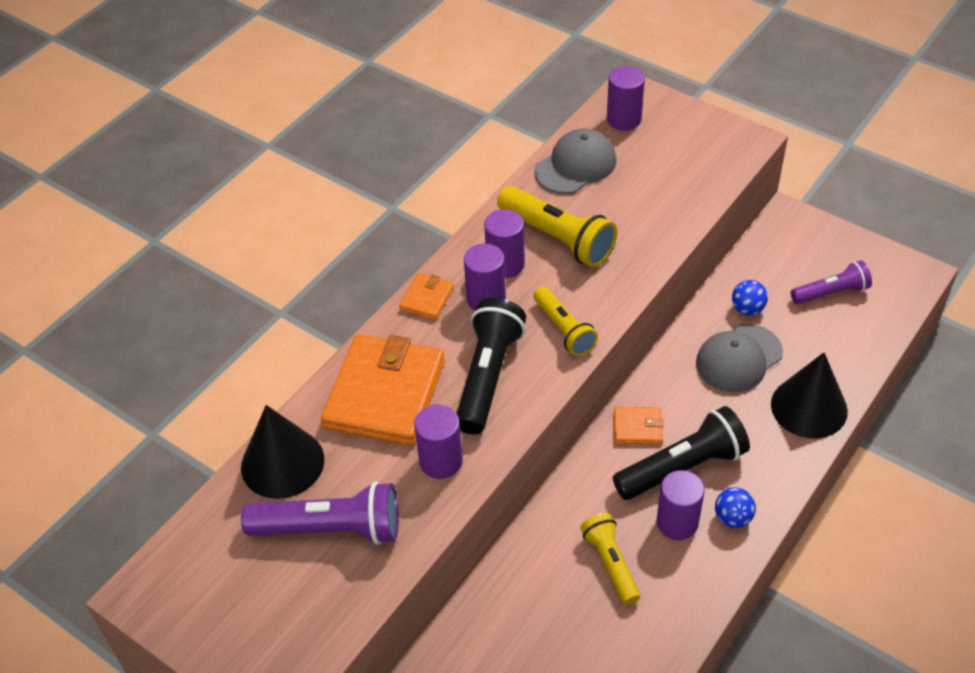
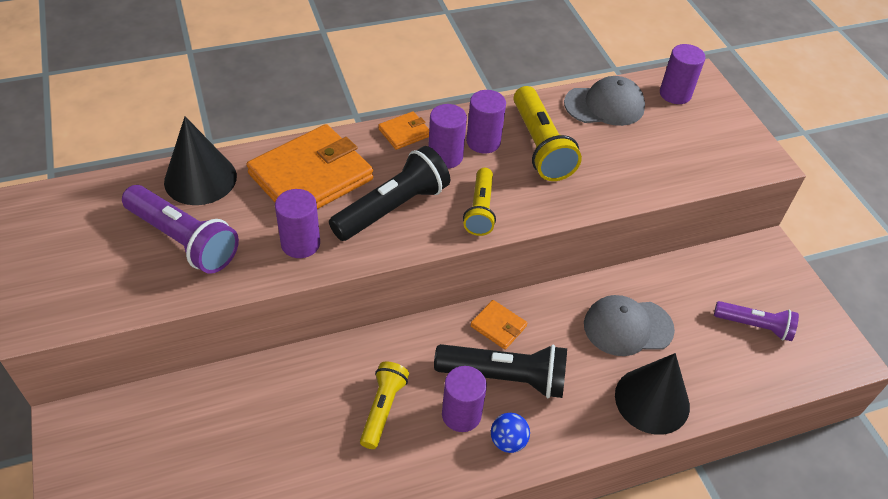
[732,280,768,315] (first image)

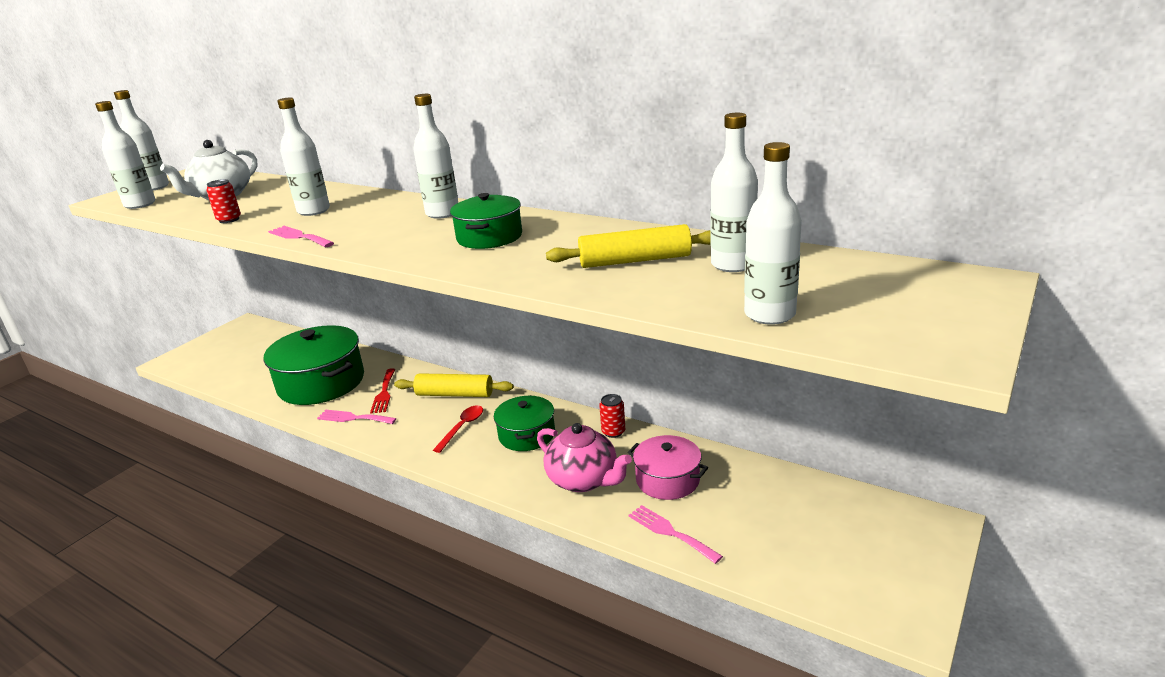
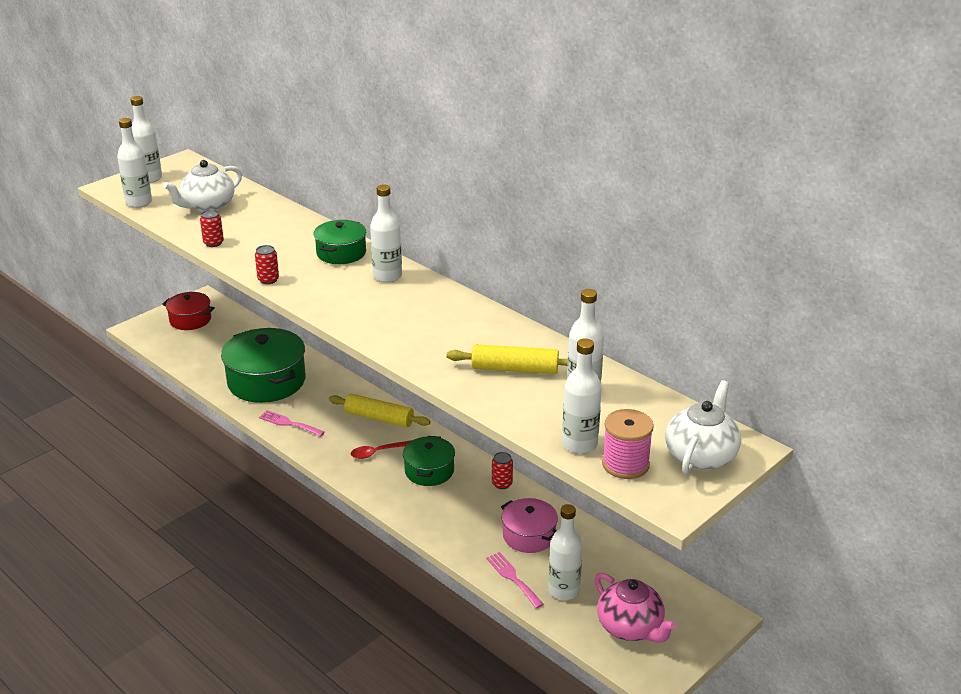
[162,292,215,330]
[255,245,279,284]
[314,220,366,264]
[351,440,412,459]
[548,504,583,600]
[594,573,677,643]
[602,409,654,479]
[666,380,741,474]
[370,368,395,414] (first image)

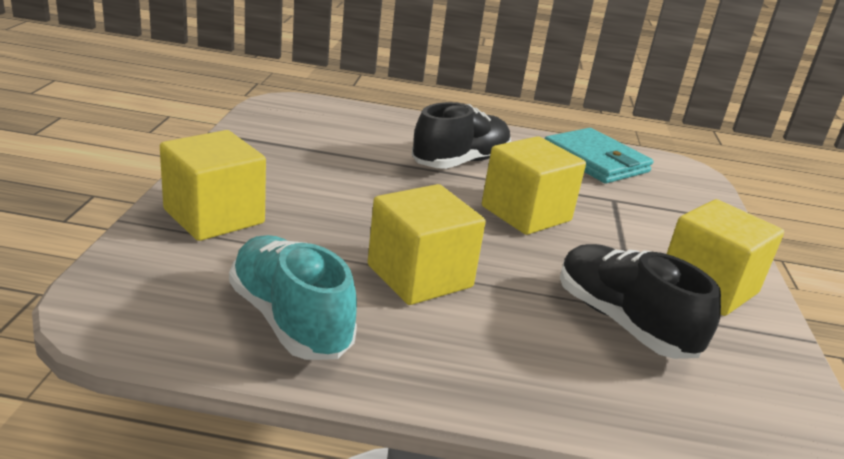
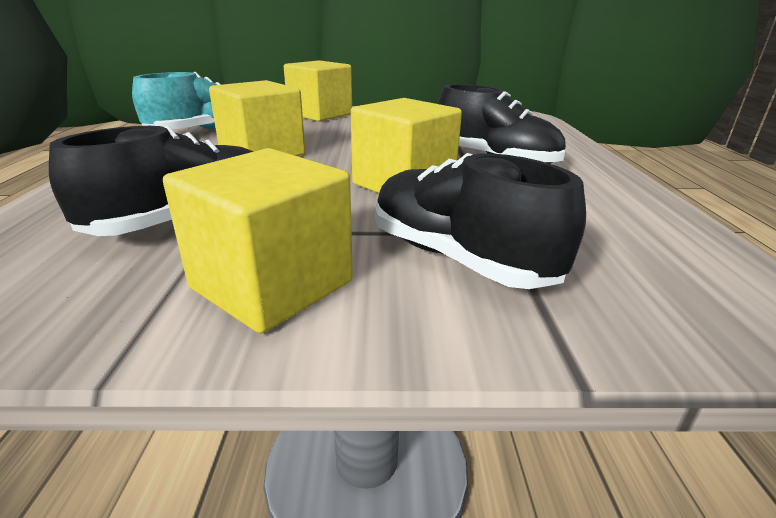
[375,153,586,289]
[545,128,653,184] (first image)

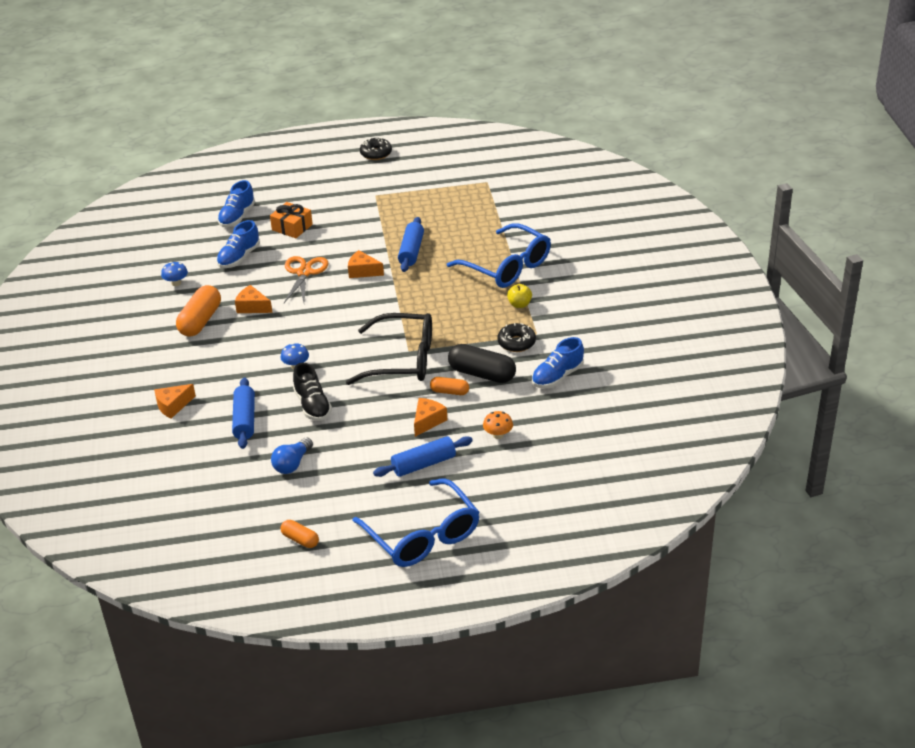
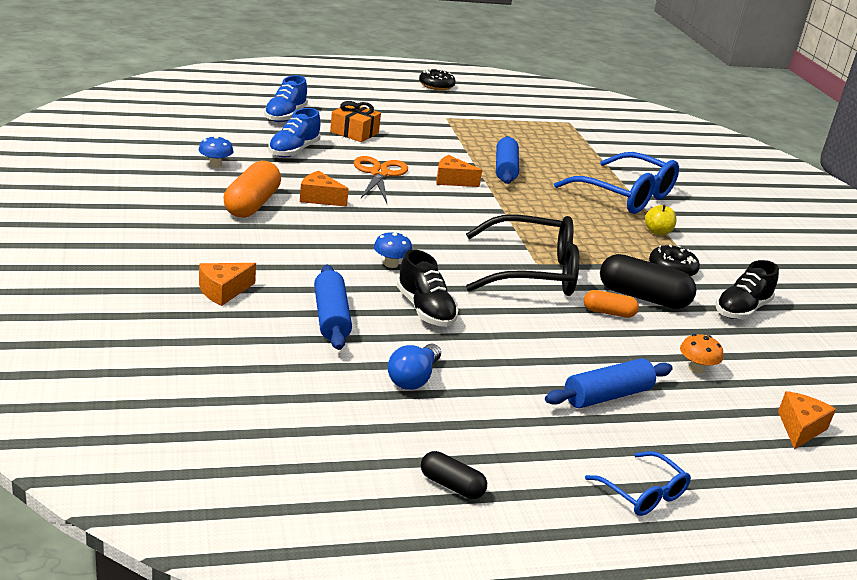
[421,451,487,499]
[585,451,691,516]
[715,260,779,319]
[778,391,836,449]

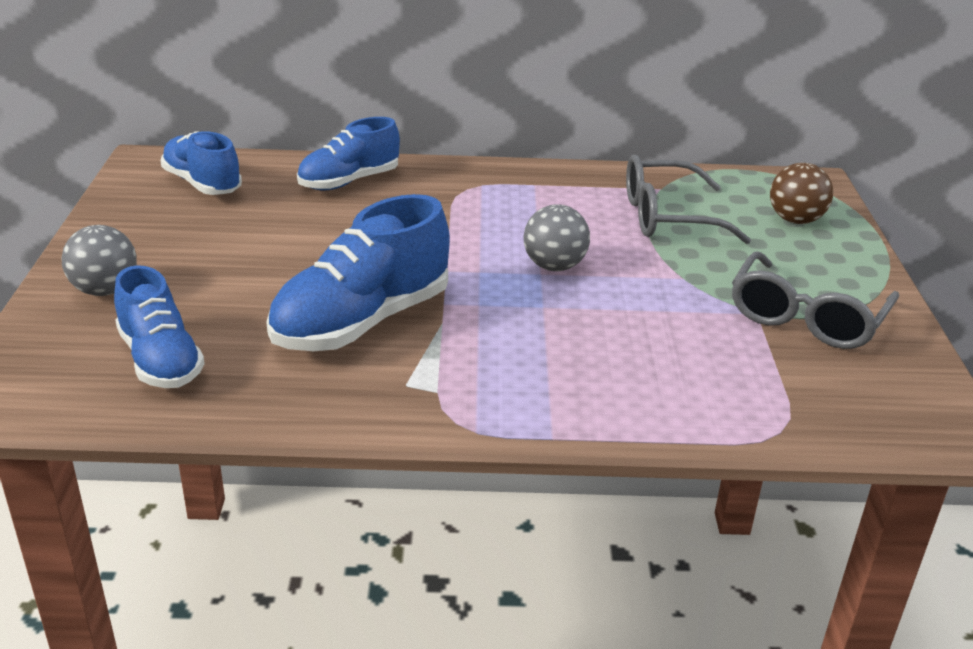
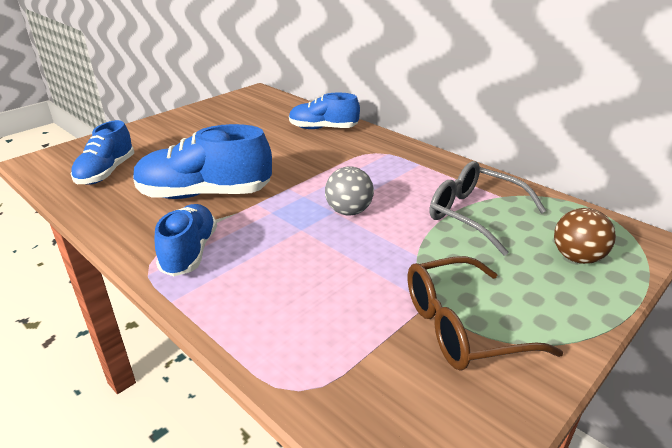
[154,204,217,276]
[408,256,563,371]
[62,225,137,296] (first image)

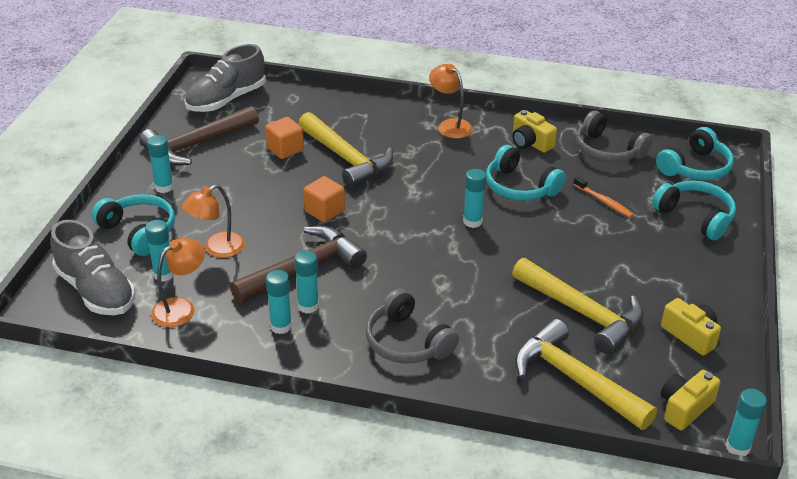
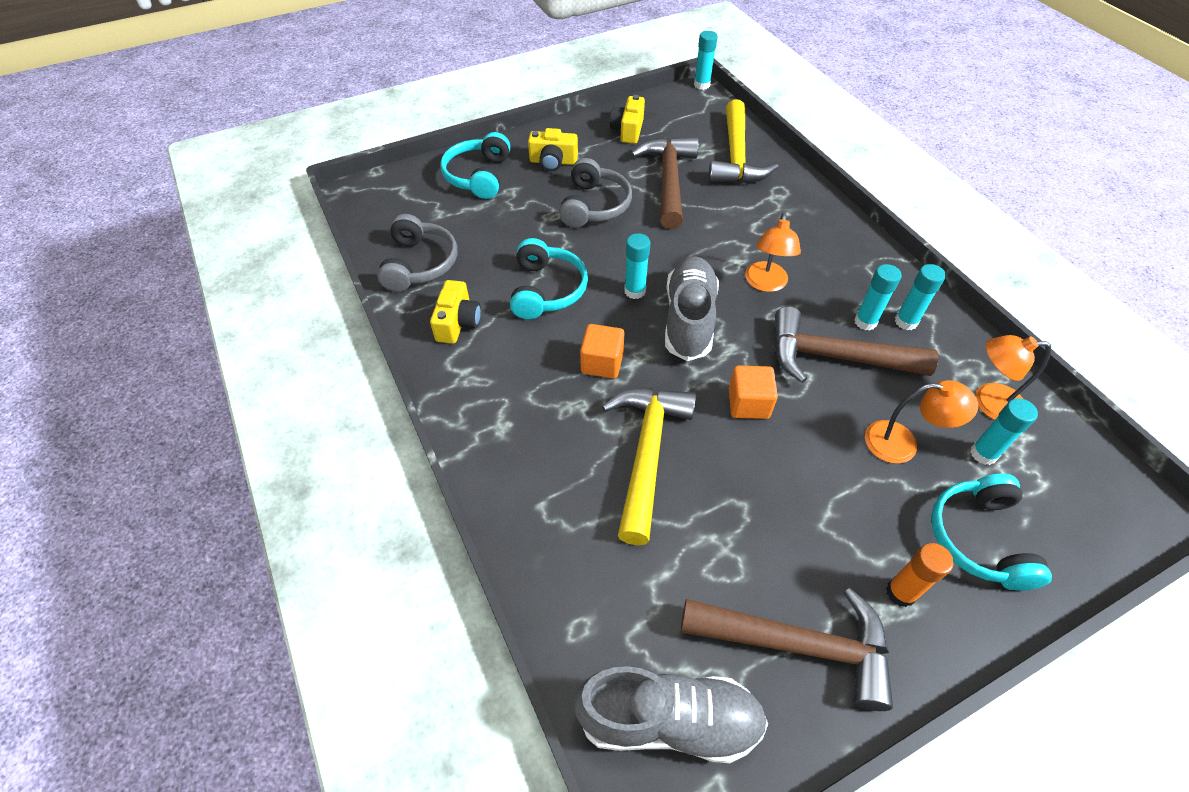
[528,128,578,171]
[559,158,632,228]
[580,324,624,379]
[631,137,699,229]
[665,256,719,361]
[745,213,801,292]
[886,543,954,607]
[573,176,634,218] (first image)
[656,127,734,180] (first image)

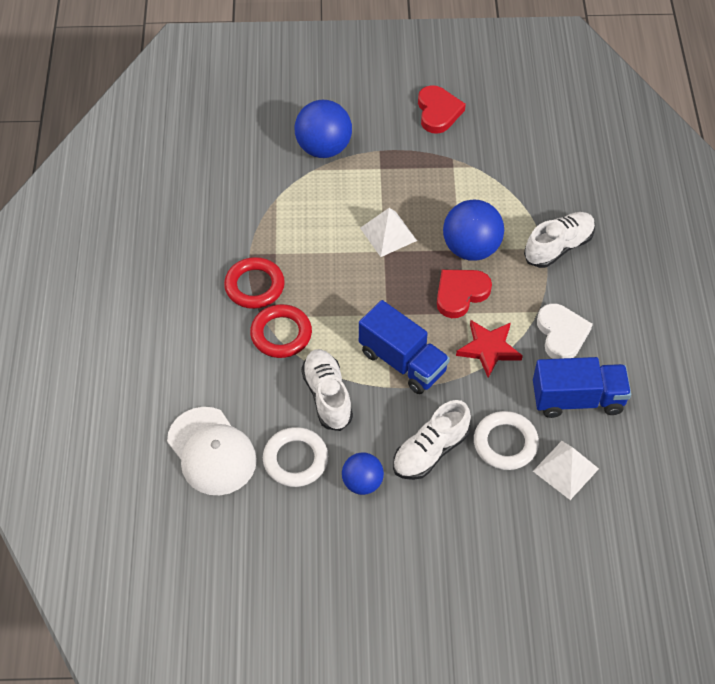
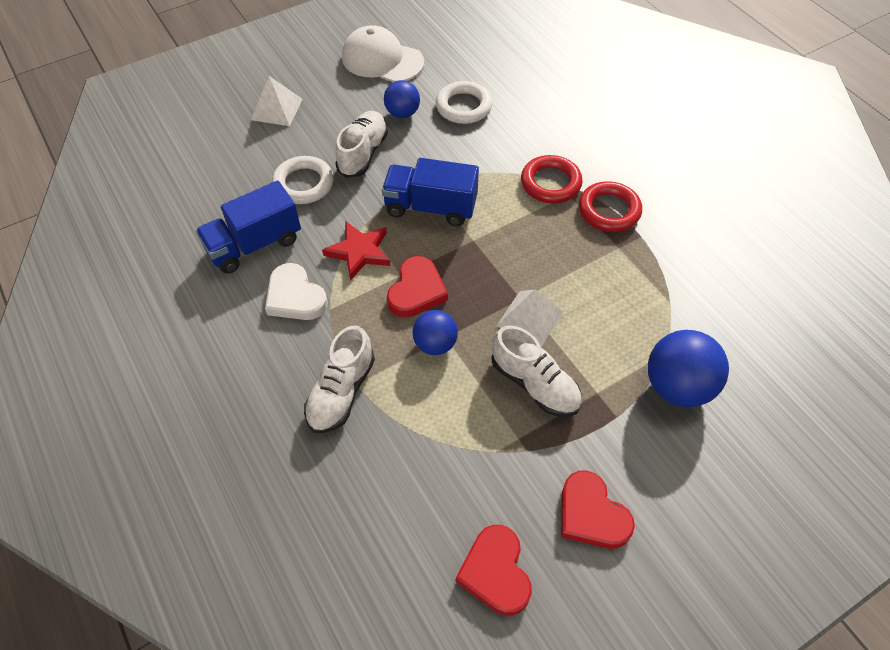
[251,76,303,126]
[342,25,424,82]
[412,310,458,355]
[456,525,532,616]
[491,325,582,417]

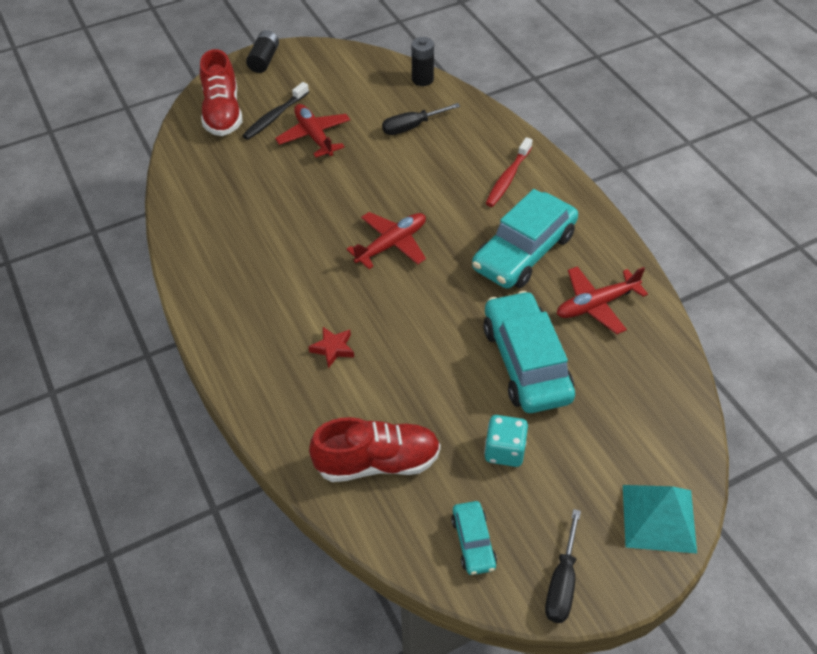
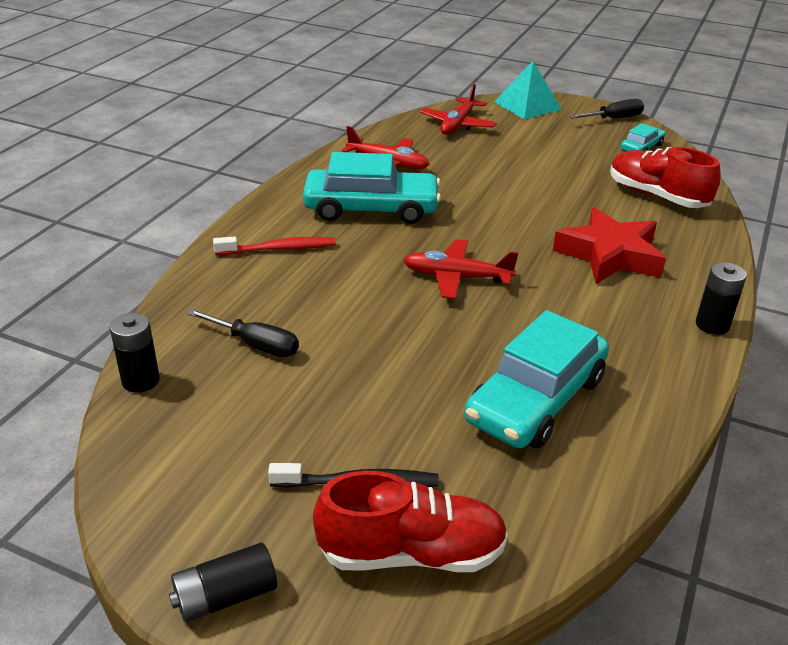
[313,471,508,572]
[420,84,497,135]
[464,310,609,449]
[553,207,666,284]
[696,262,747,335]
[484,415,528,467] (first image)

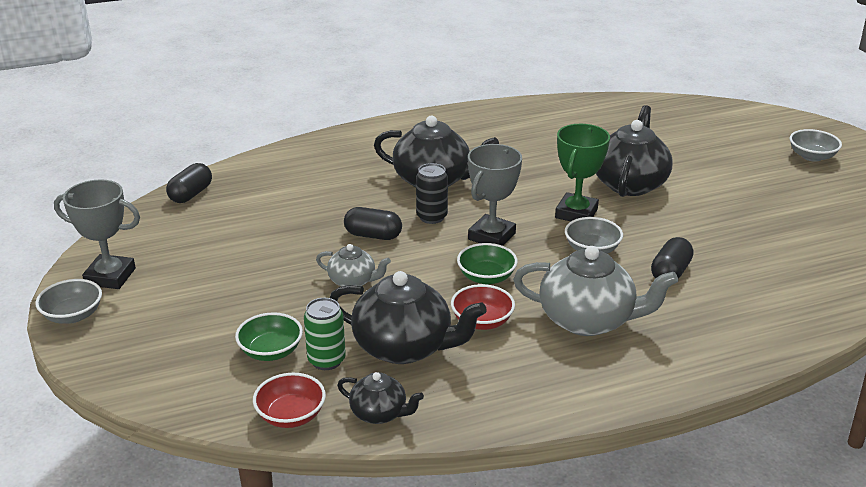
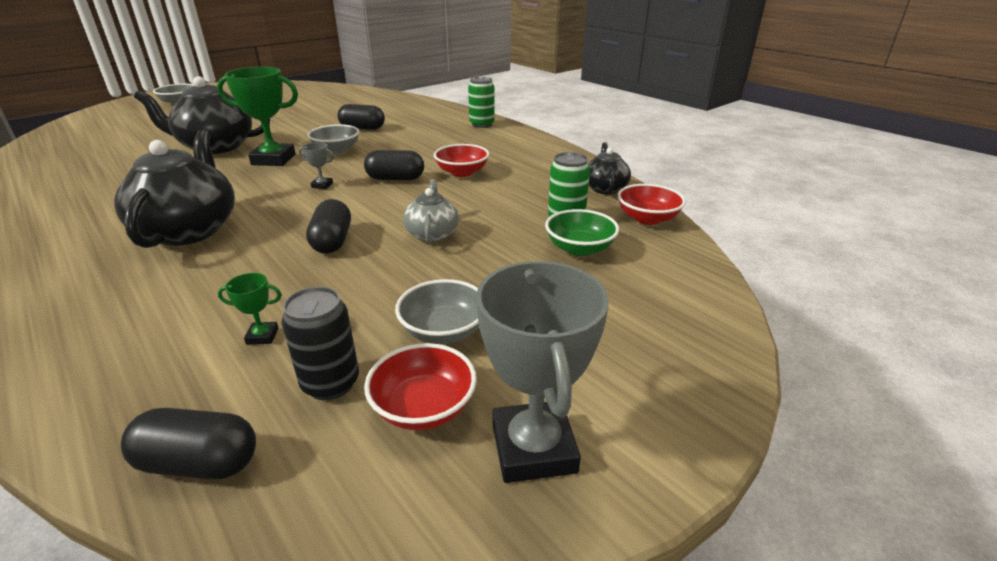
[218,273,282,345]
[282,287,359,400]
[299,142,334,189]
[364,150,424,180]
[364,343,477,430]
[395,279,479,344]
[468,77,495,128]
[330,271,487,364] (first image)
[513,246,678,336] (first image)

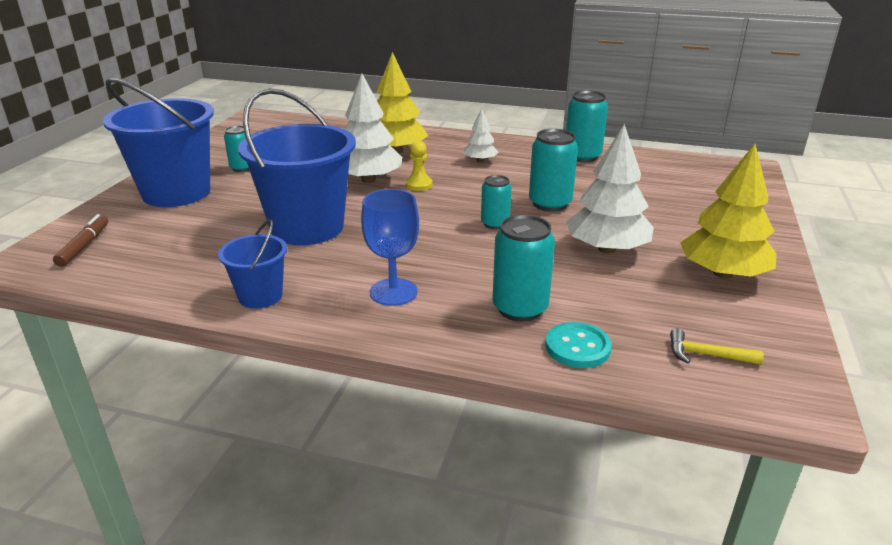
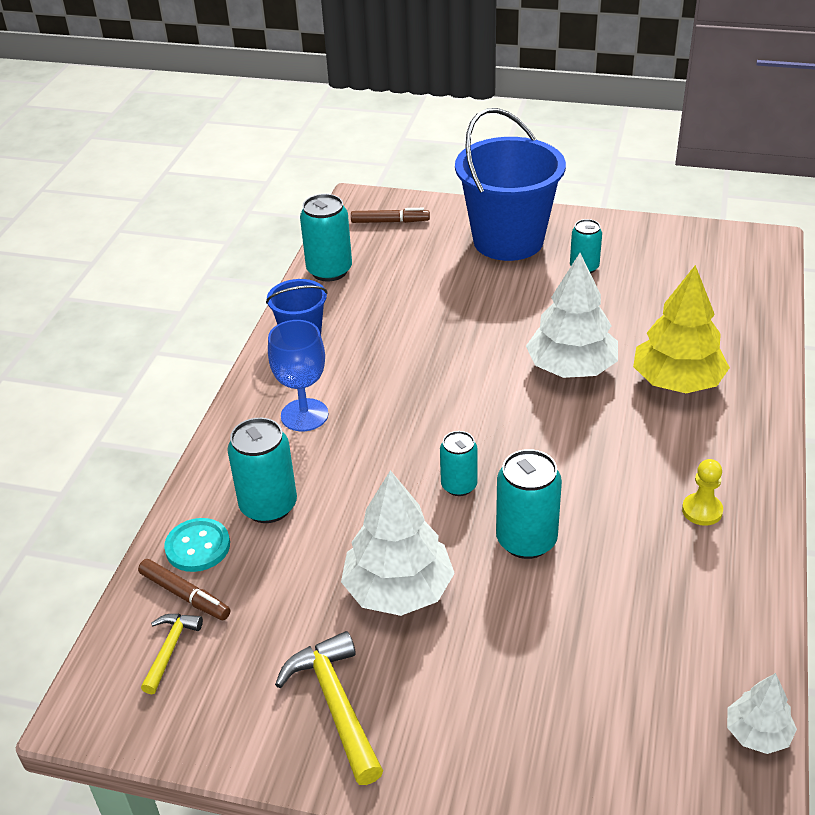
[138,559,231,620]
[275,631,383,785]
[300,194,352,281]
[682,459,723,526]
[727,673,797,754]
[238,89,356,245] (first image)

